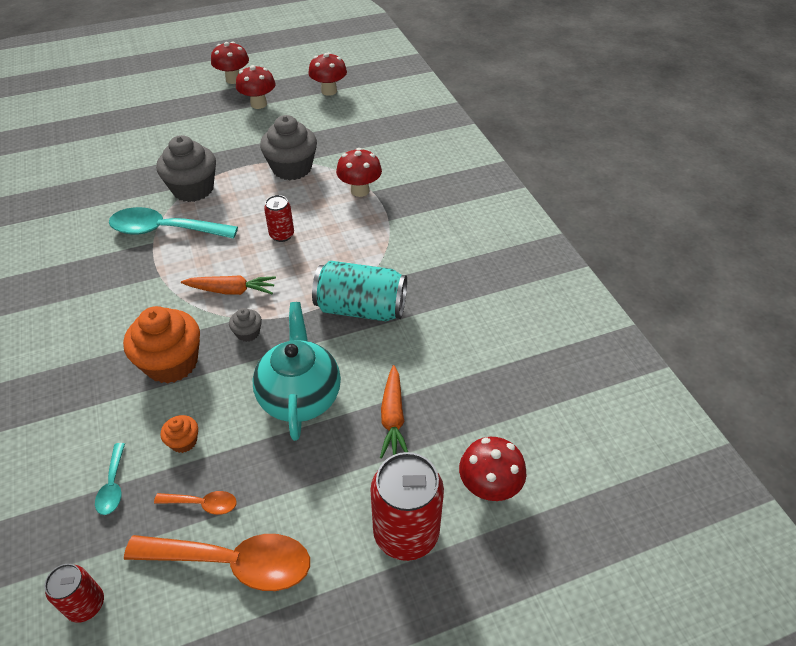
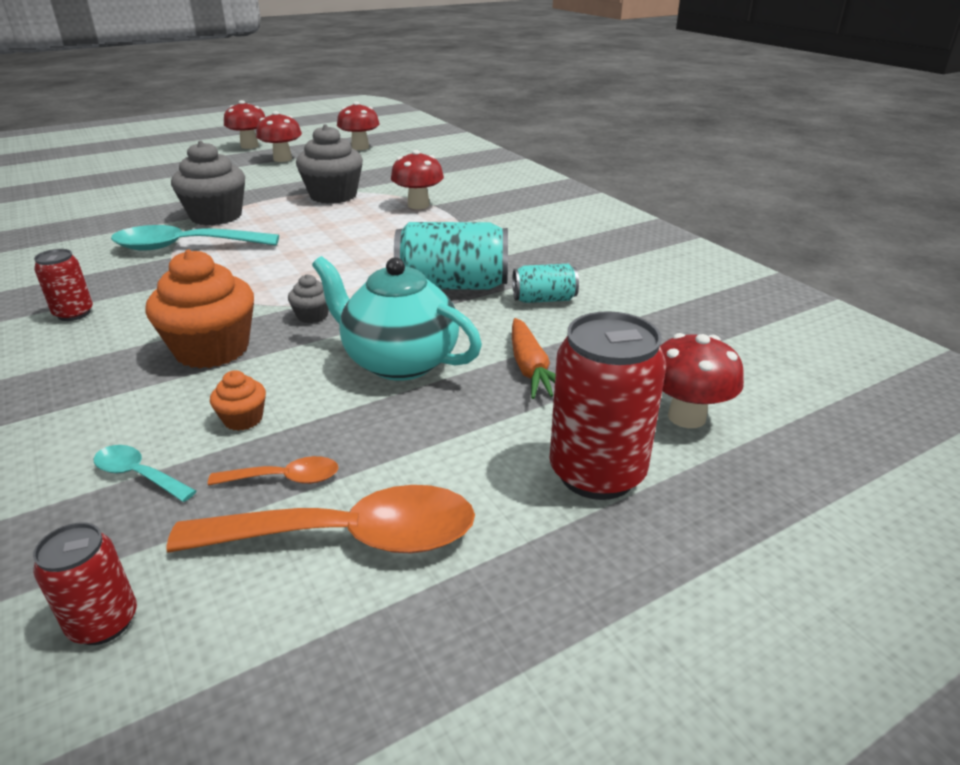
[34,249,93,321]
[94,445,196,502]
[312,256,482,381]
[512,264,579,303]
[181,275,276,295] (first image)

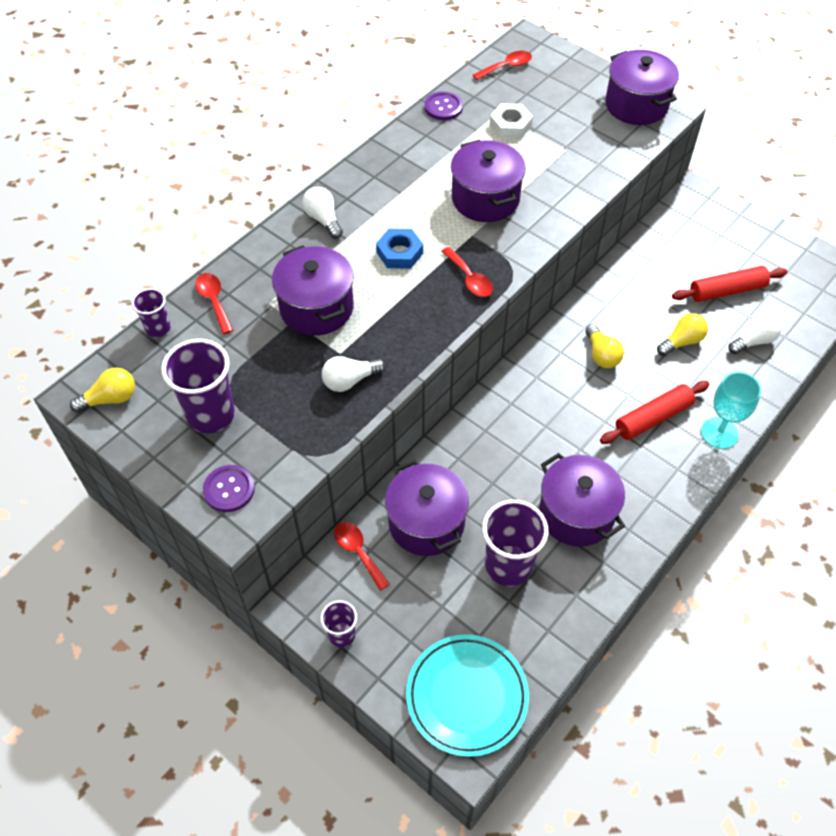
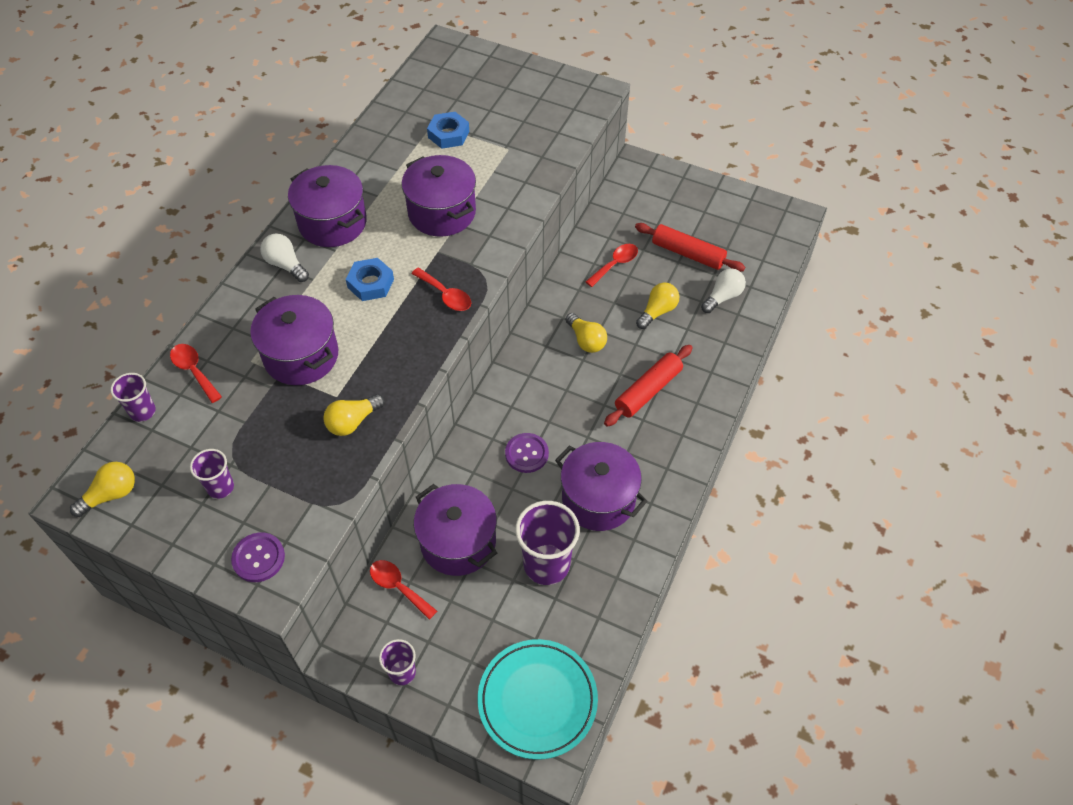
[190,449,234,499]
[288,165,367,247]
[323,394,385,436]
[427,112,469,149]
[505,433,549,473]
[586,244,638,287]
[635,223,745,272]
[701,372,761,449] (first image)

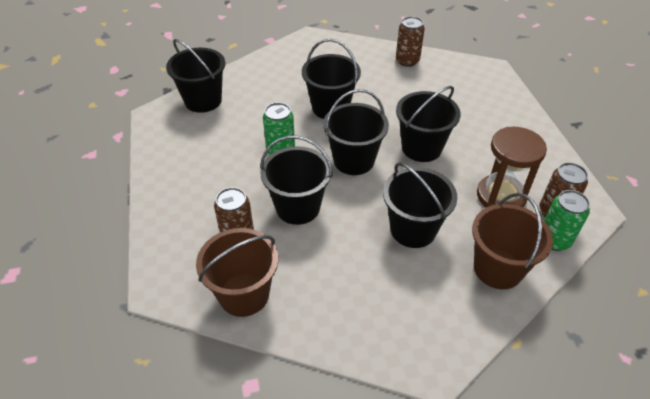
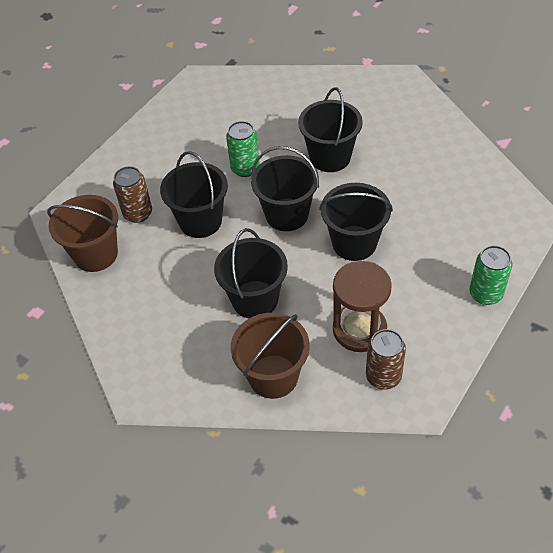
[470,245,512,305]
[166,39,225,113] (first image)
[396,16,425,67] (first image)

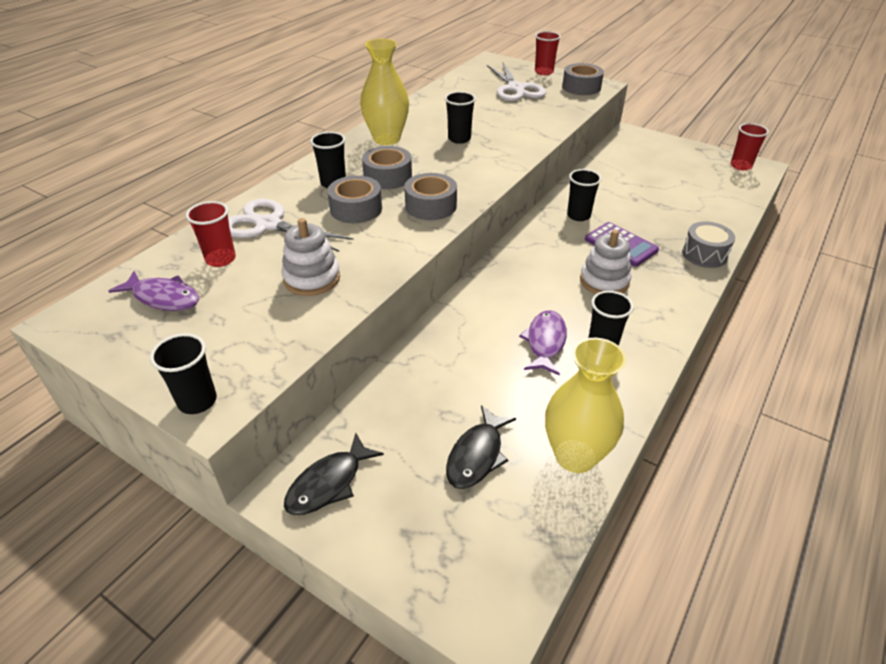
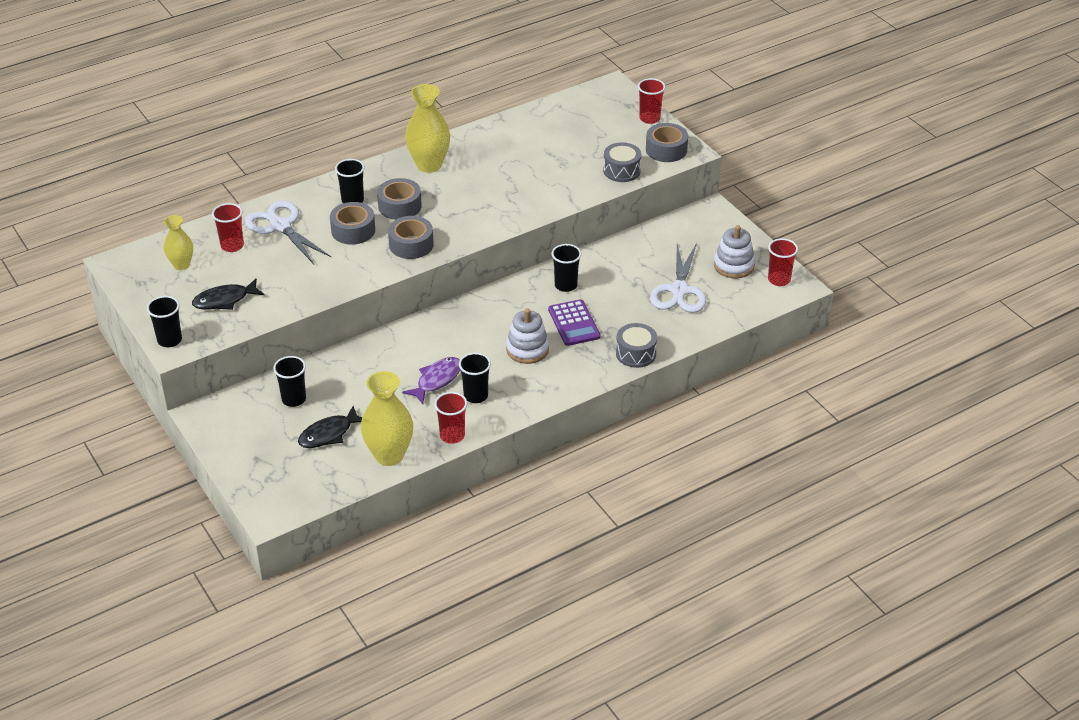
[164,215,193,270]
[192,279,265,310]
[273,356,306,407]
[434,392,467,444]
[603,142,641,182]
[650,243,706,313]
[714,225,755,278]

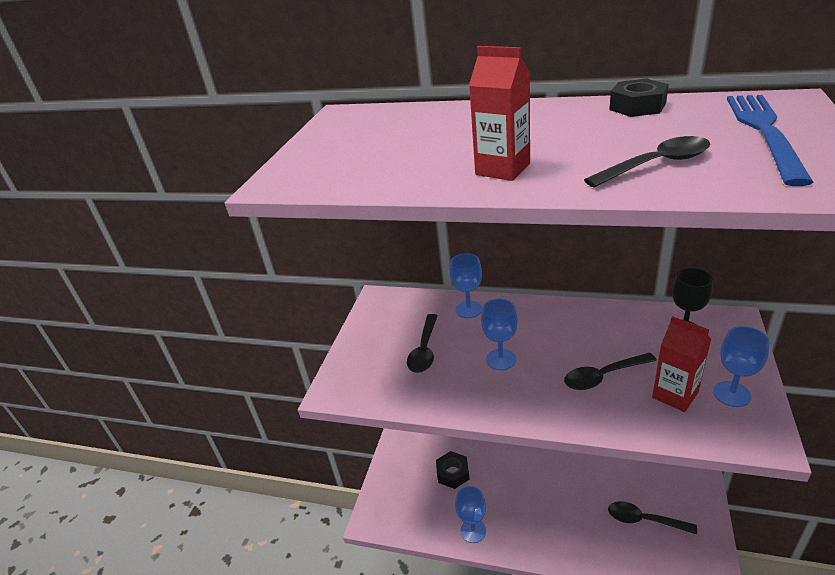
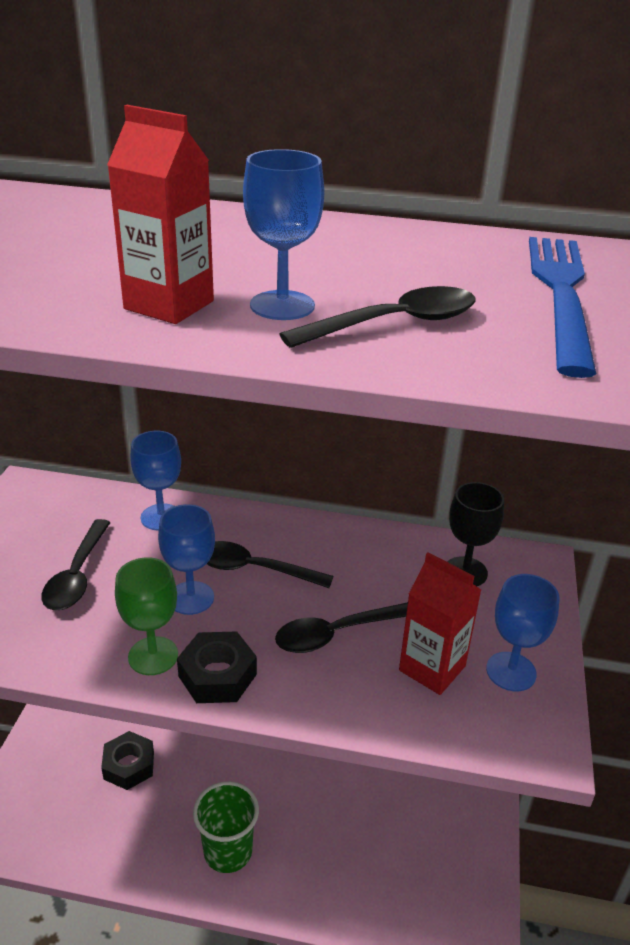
[115,557,178,675]
[177,632,257,703]
[193,781,259,873]
[207,541,334,588]
[243,149,324,320]

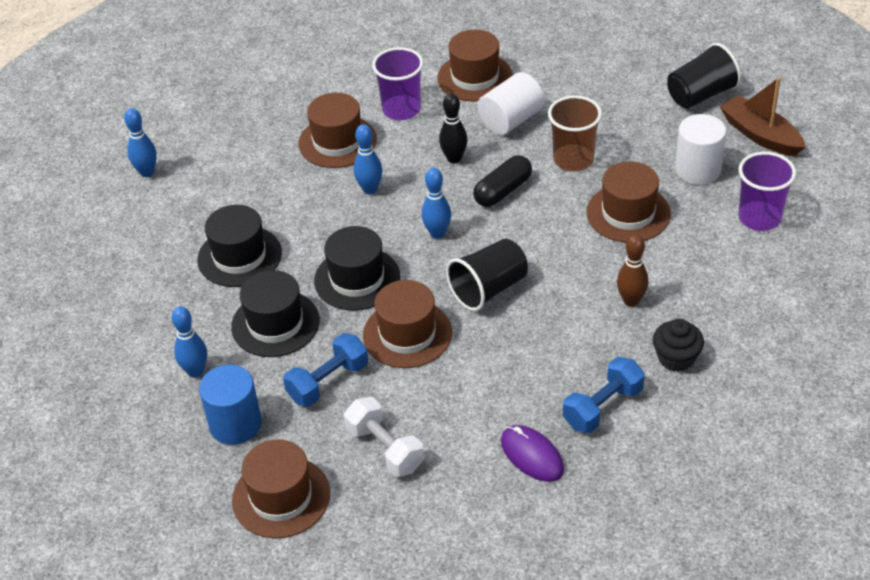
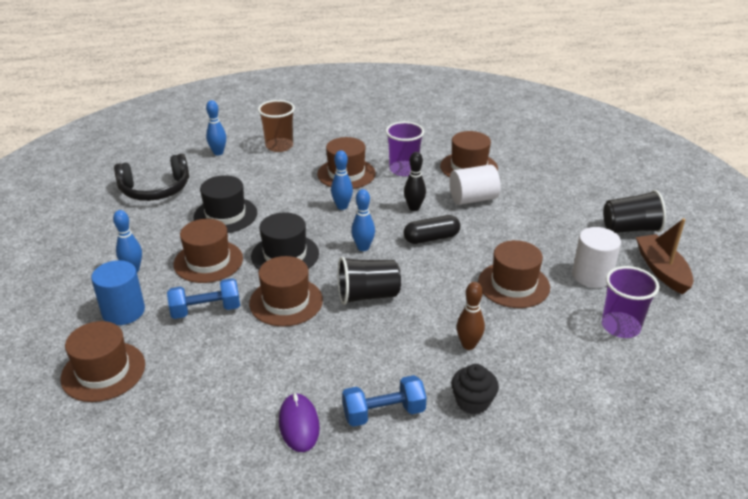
[114,154,189,201]
[173,219,243,283]
[258,100,295,152]
[344,397,424,477] (first image)

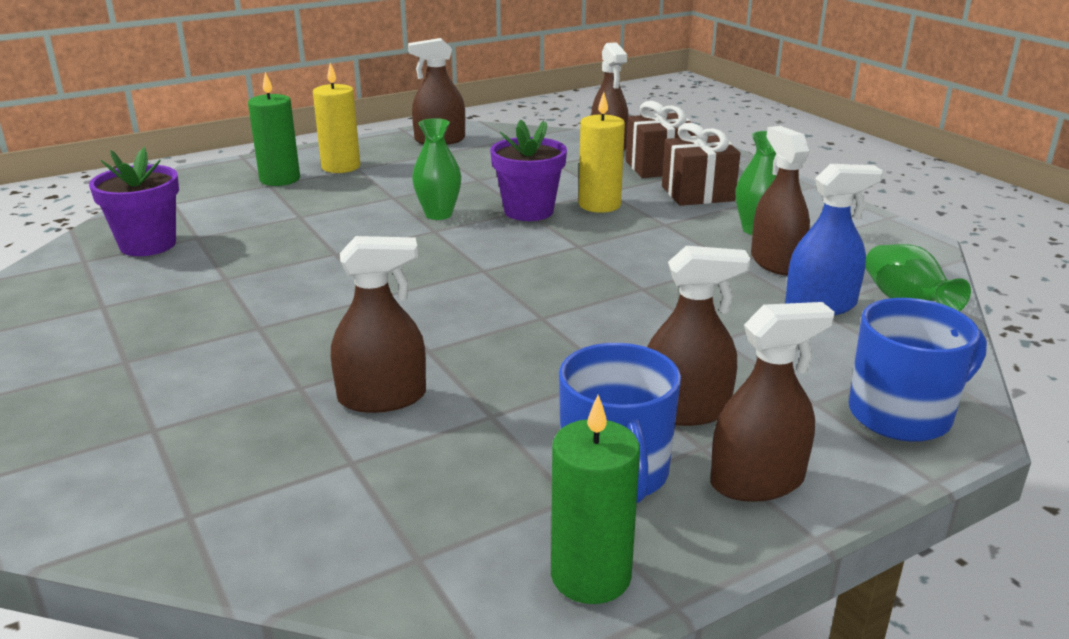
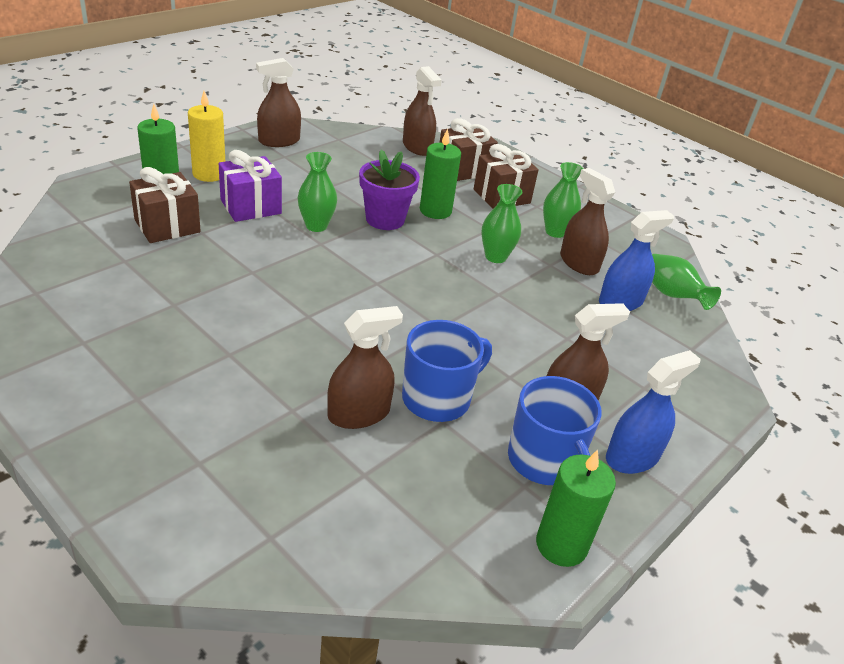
[129,167,201,243]
[219,150,282,222]
[402,320,492,422]
[420,129,461,219]
[481,184,523,263]
[606,350,700,474]
[89,147,179,256] (first image)

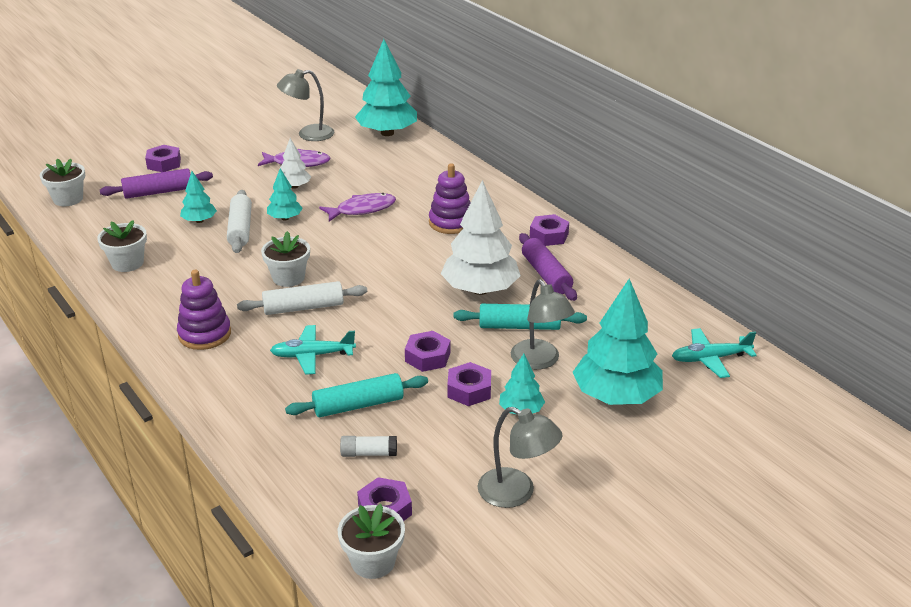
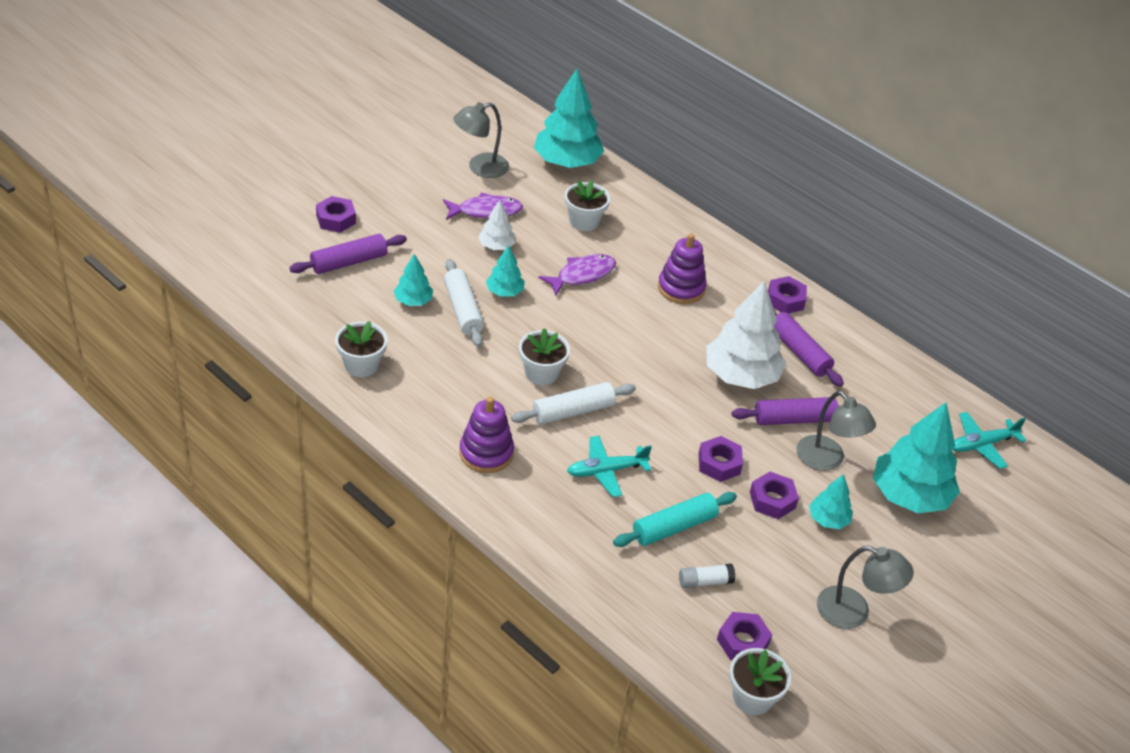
[565,180,610,231]
[731,397,839,425]

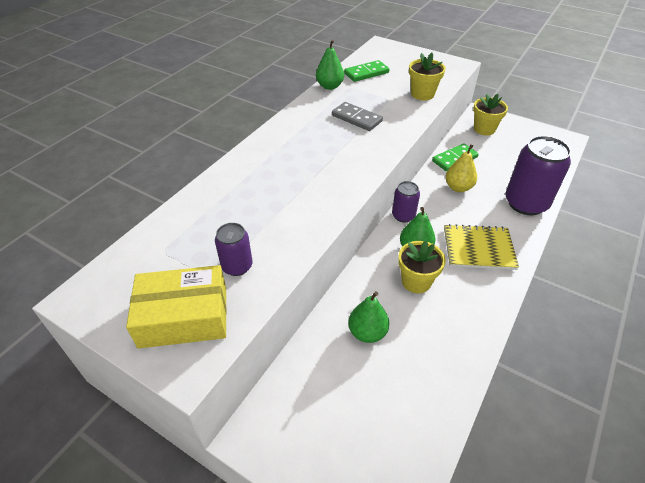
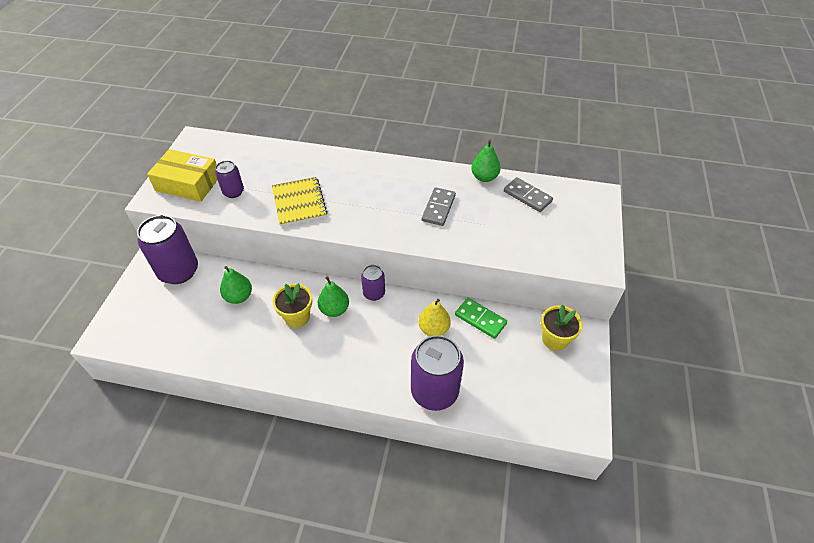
[137,215,198,284]
[147,149,218,202]
[272,177,327,227]
[504,177,553,212]
[409,53,446,100] (first image)

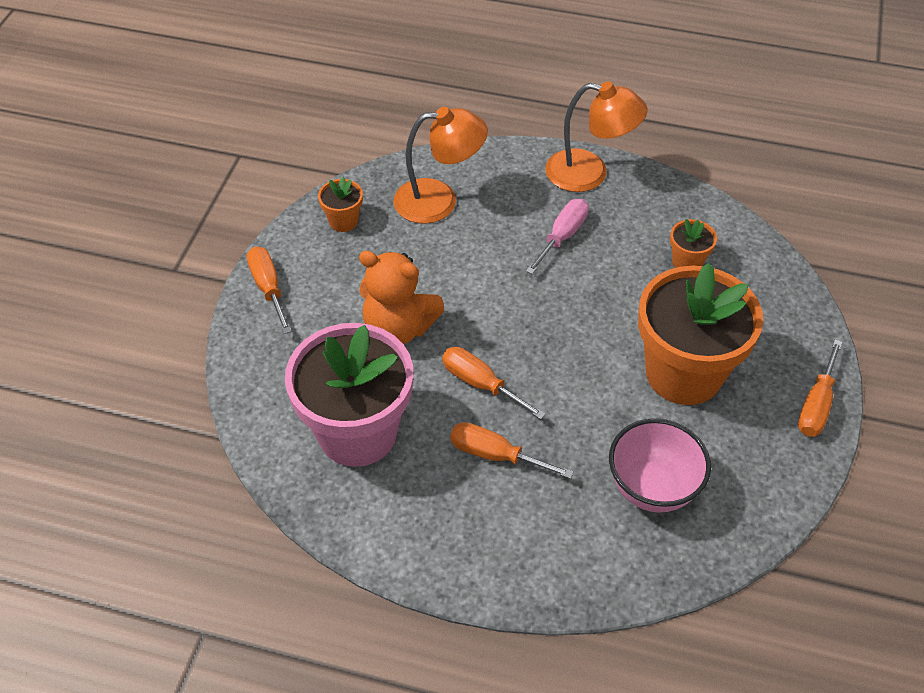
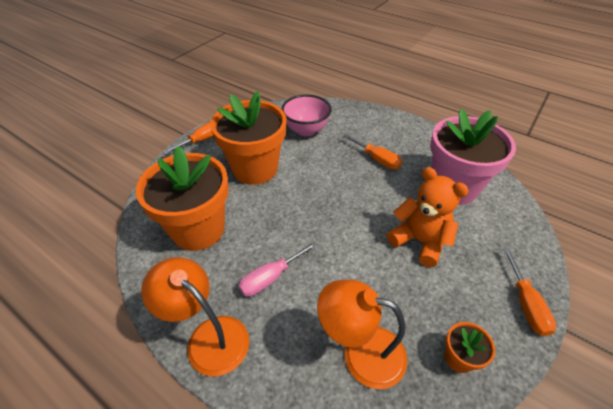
[135,146,229,251]
[442,347,546,419] (first image)

